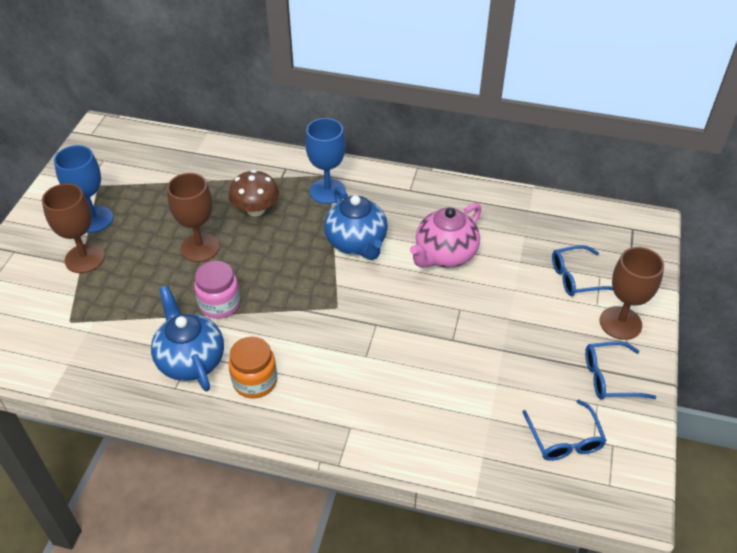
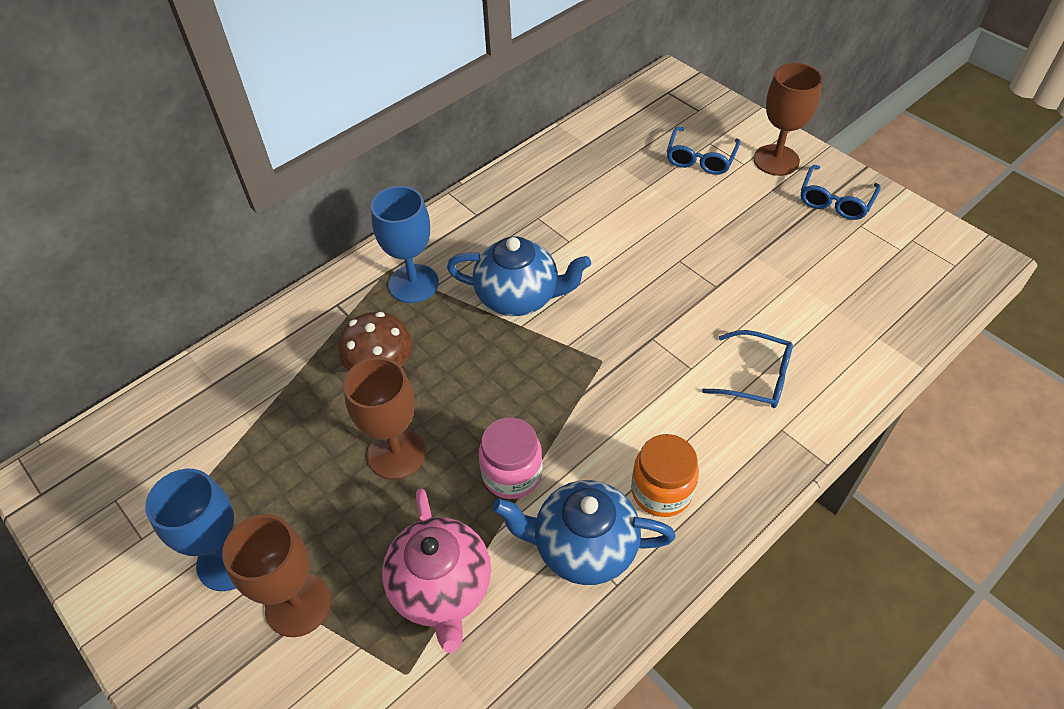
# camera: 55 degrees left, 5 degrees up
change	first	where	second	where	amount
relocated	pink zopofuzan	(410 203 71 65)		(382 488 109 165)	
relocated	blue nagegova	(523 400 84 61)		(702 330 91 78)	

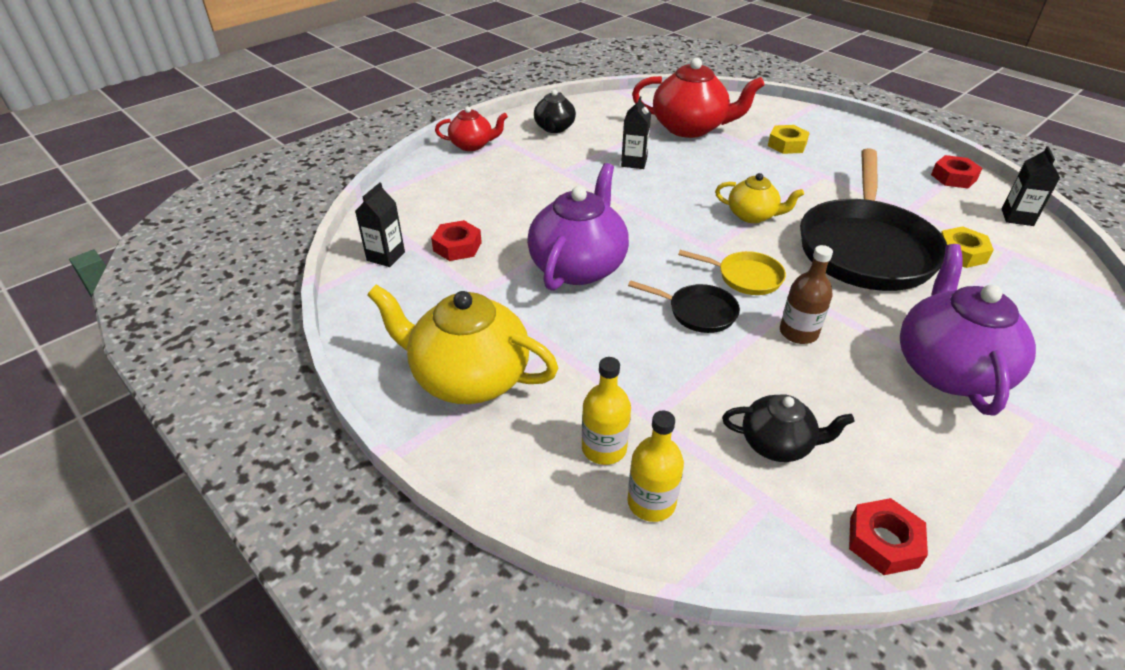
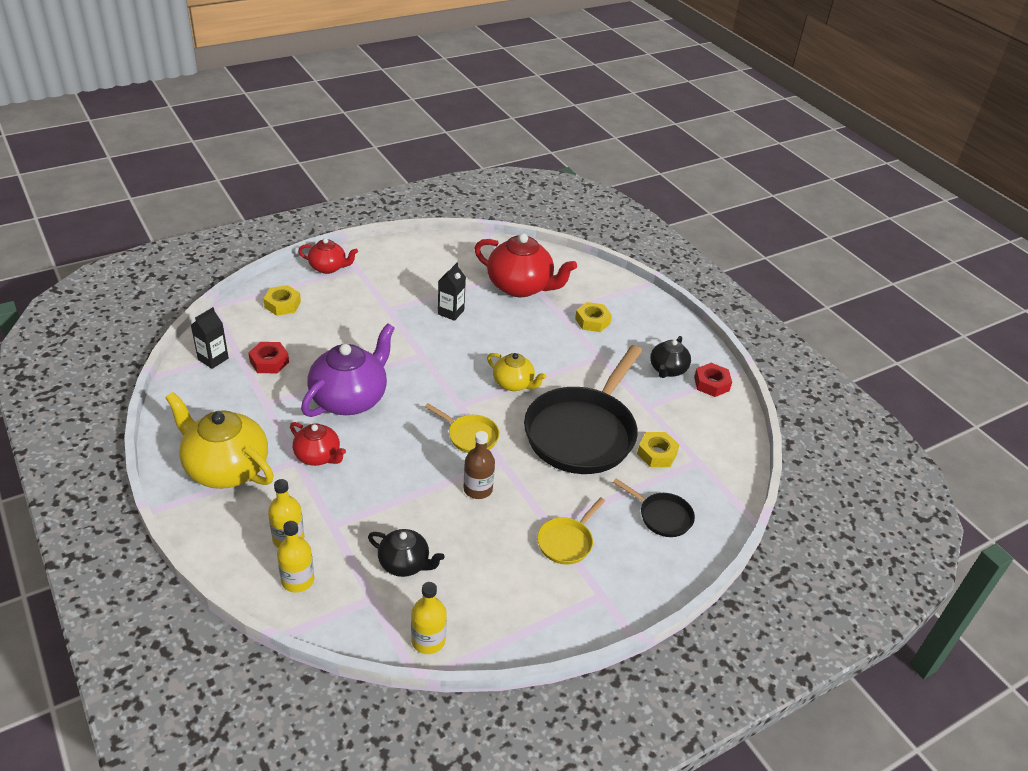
# camera: 10 degrees right, 0 degrees up
change	first	where	second	where	amount
relocated	black zopofuzan	(534 89 42 44)		(650 336 41 42)	
relocated	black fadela	(628 280 112 53)		(613 479 82 58)	
exchanged	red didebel	(849 498 79 77)	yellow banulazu	(411 582 36 72)	
exchanged	purple zopofuzan	(900 244 136 172)	yellow fadela	(537 497 68 68)	
missing	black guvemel	(1002 146 58 80)			
appeared			yellow didebel	(263 285 38 31)	
appeared			red zopofuzan	(290 422 56 44)	

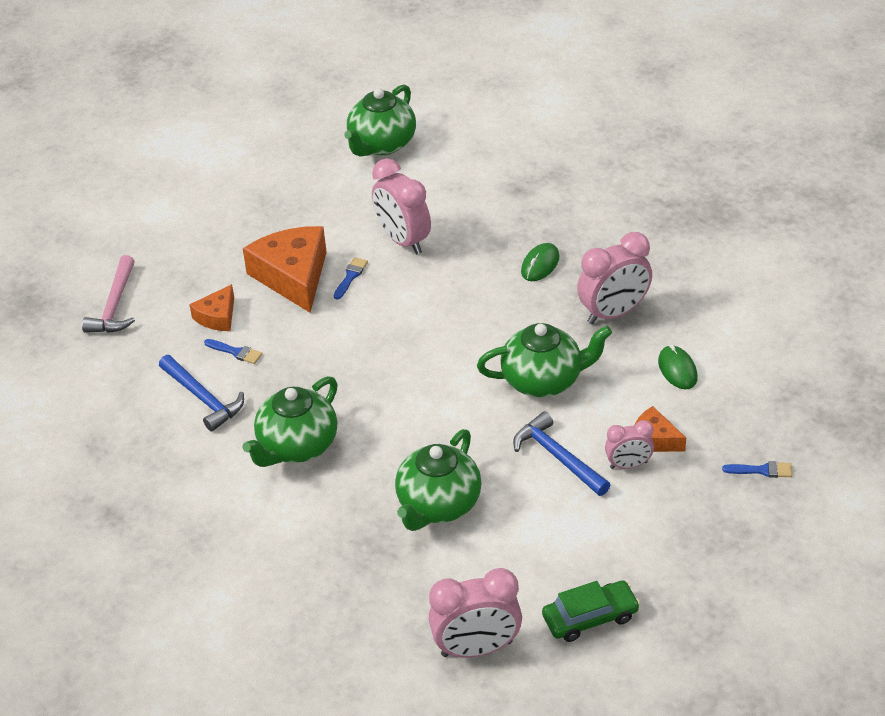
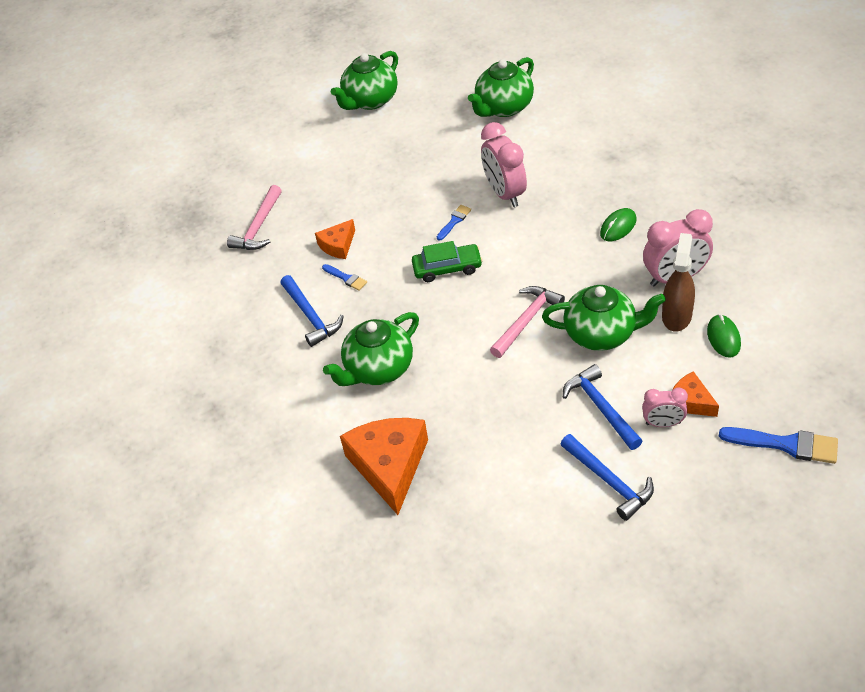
# camera: 15 degrees right, 5 degrees up
change	first	where	second	where	amount
relocated	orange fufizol	(243 226 83 87)		(340 418 88 97)	
relocated	green zopofuzan	(395 429 87 102)		(331 51 67 59)	
missing	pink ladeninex	(429 568 93 90)			
relocated	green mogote	(542 580 98 62)		(412 241 71 41)	
size	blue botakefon	(722 461 70 17)		(719 427 119 37)	x1.82
appeared			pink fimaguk	(490 286 75 72)	
appeared			blue fimaguk	(560 434 94 87)	
appeared			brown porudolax	(662 233 33 99)	

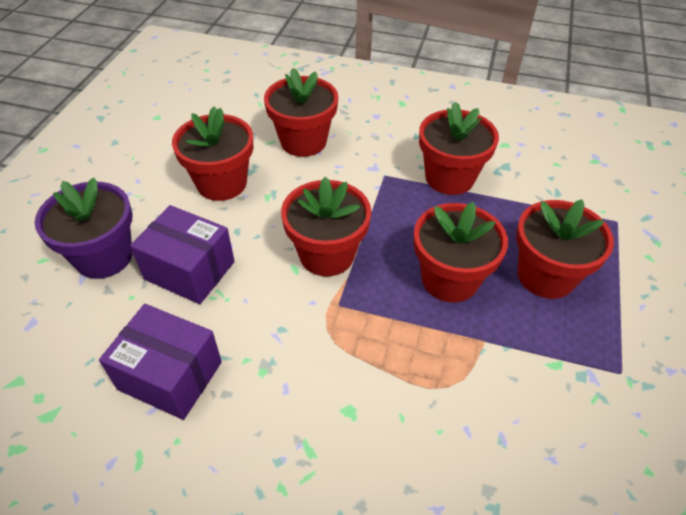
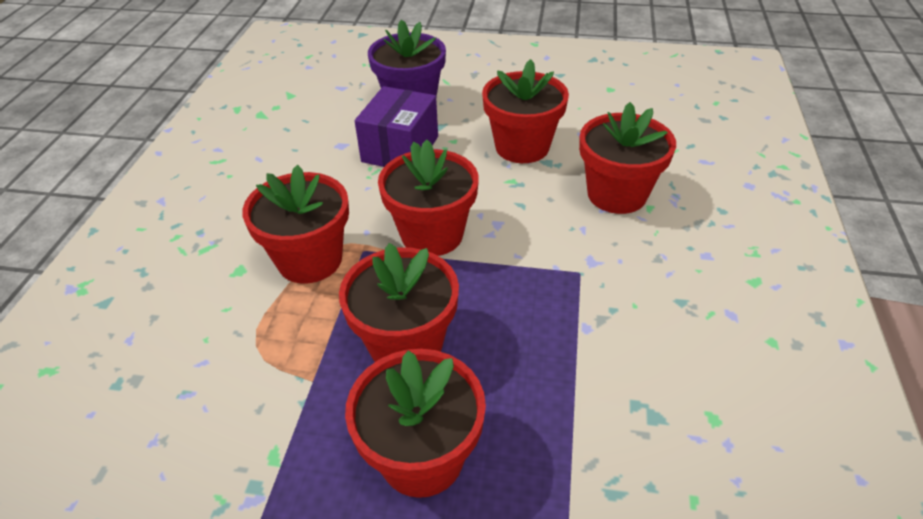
# camera: 85 degrees right, 5 degrees down
change	first	where	second	where	amount
missing	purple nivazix	(99 304 123 116)			
relocated	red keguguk	(419 101 80 94)		(242 165 107 119)	

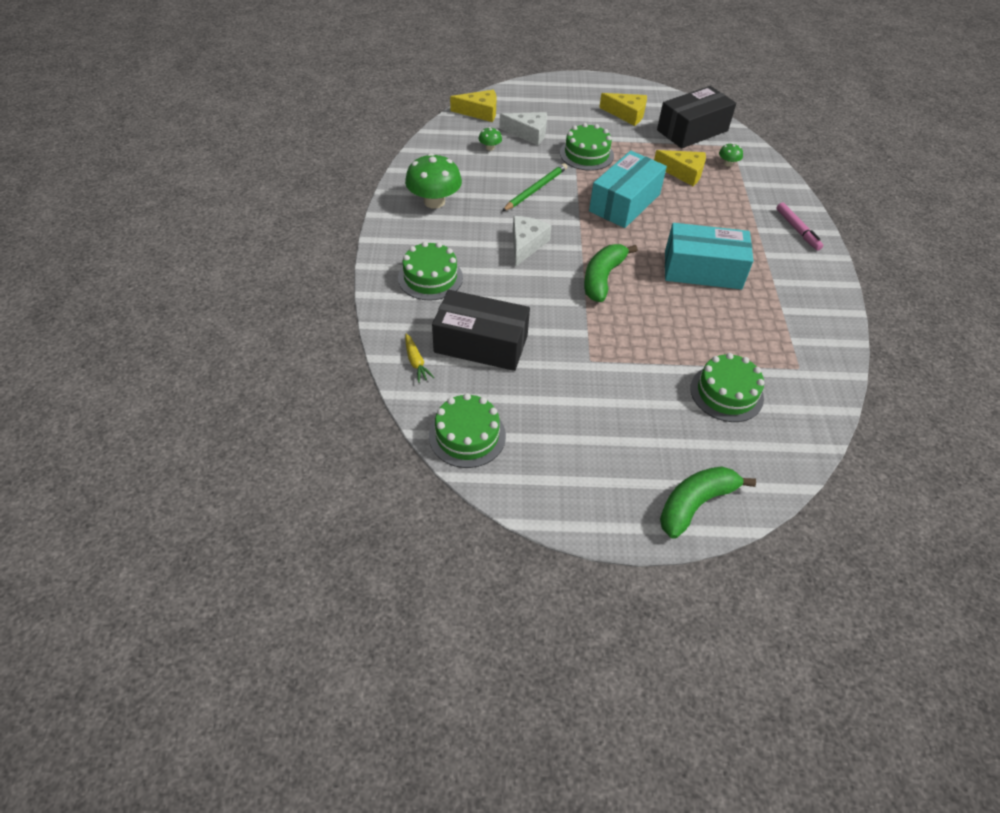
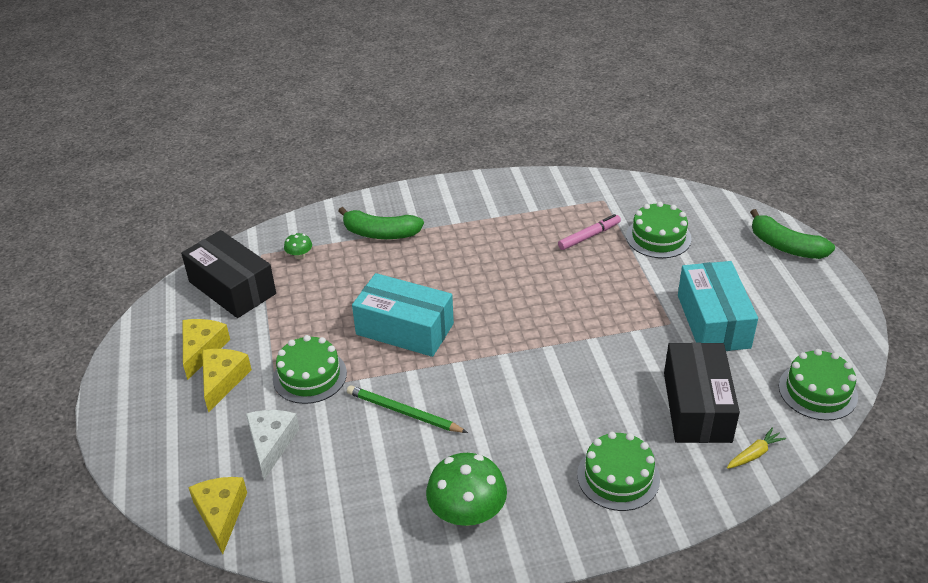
# camera: 100 degrees left, 10 degrees down
change	first	where	second	where	amount
missing	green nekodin	(479 127 23 24)			
missing	white fufizol	(513 216 39 51)			
relocated	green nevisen	(584 244 54 58)		(338 207 86 32)	
relocated	yellow fufizol	(654 150 52 36)		(202 349 50 64)	
relocated	turquoise nivazix	(665 223 88 66)		(678 261 80 90)	
relocated	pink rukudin	(776 203 47 48)		(558 214 63 36)	

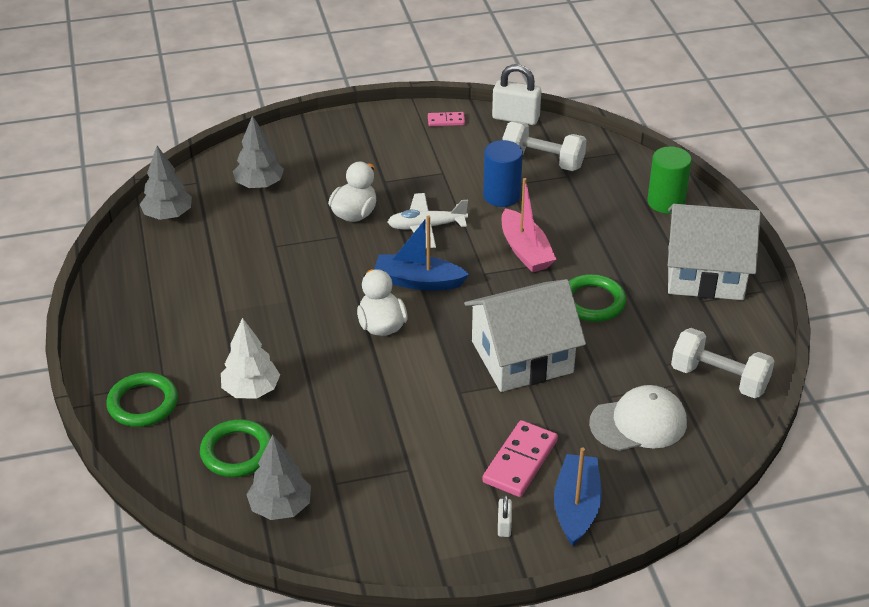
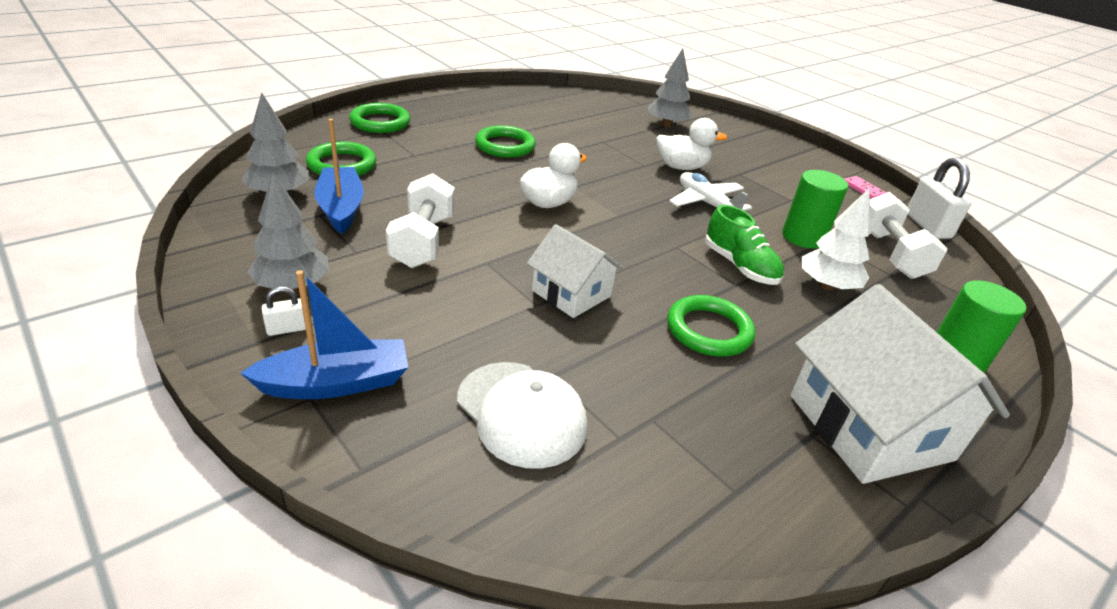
# camera: 60 degrees right, 5 degrees down
change	first	where	second	where	amount
relocated	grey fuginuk	(140 146 52 74)		(248 173 81 118)	
relocated	white fuginuk	(221 318 59 81)		(802 189 69 102)	
relocated	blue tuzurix	(374 215 95 76)		(314 118 50 116)	
size	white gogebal	(464 279 122 113)		(527 224 97 94)	x0.59
missing	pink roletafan	(482 420 76 77)			
colour	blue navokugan	(483 140 40 67)	green navokugan	(782 170 66 79)	
exchanged	pink tuzurix	(501 178 55 95)	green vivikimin	(705 205 79 80)	
relocated	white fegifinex	(671 328 104 70)		(386 173 69 95)	
appeared			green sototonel	(475 125 61 33)	

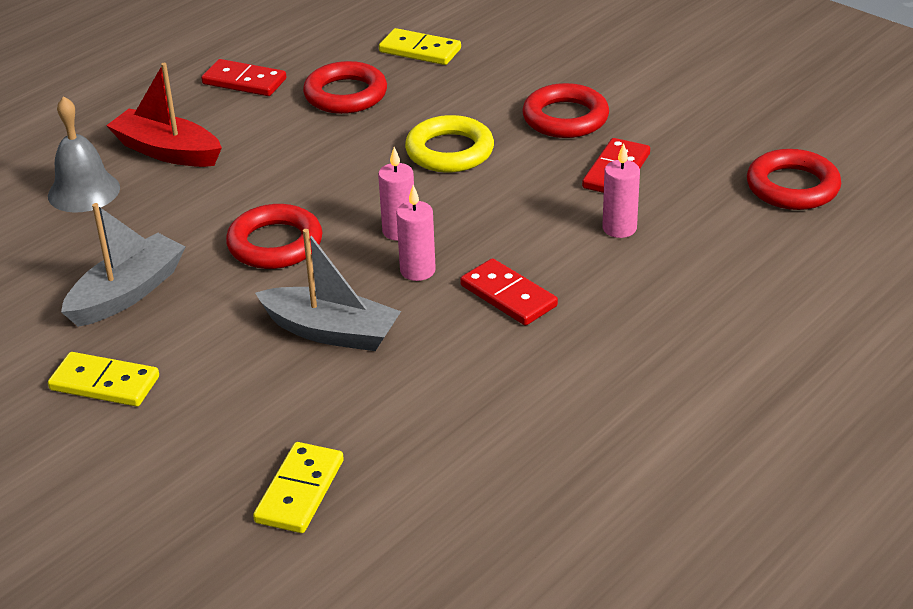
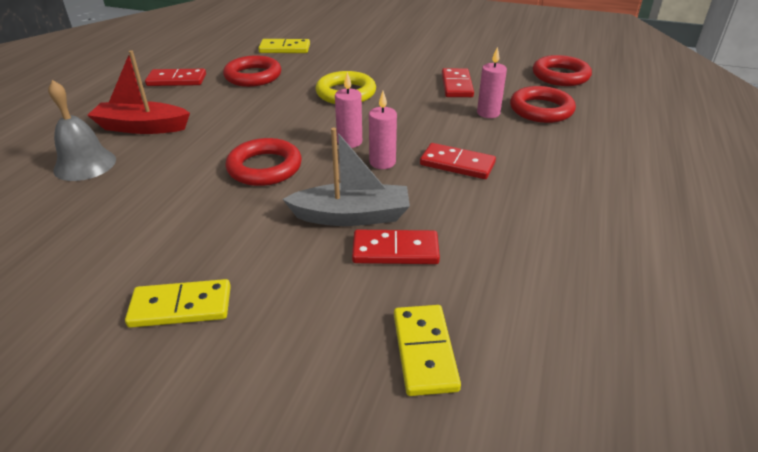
# camera: 25 degrees left, 0 degrees up
change	first	where	second	where	amount
missing	grey tuzurix	(61 203 125 124)			
relocated	red sototonel	(522 83 87 55)		(510 86 66 37)	
appeared			red roletafan	(352 230 88 34)	

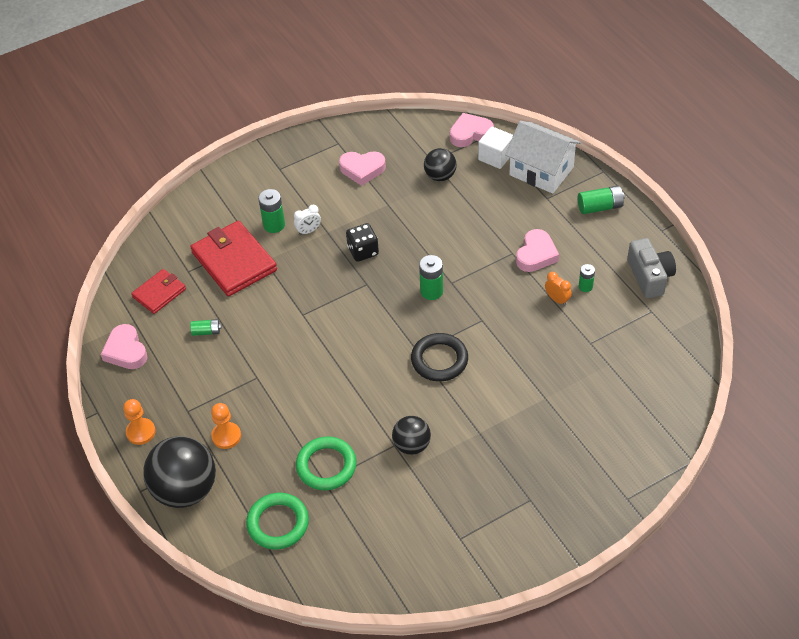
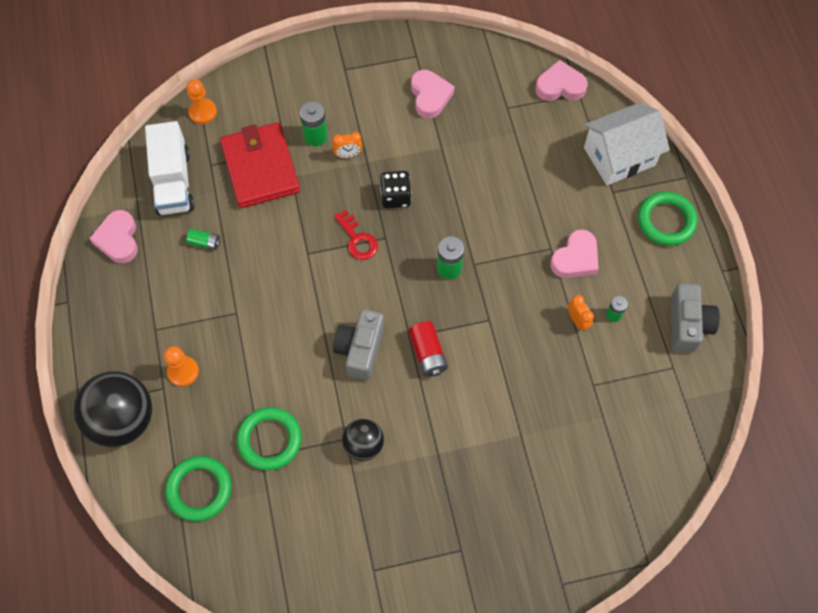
# camera: 15 degrees right, 15 degrees up
change	first	where	second	where	amount
relocated	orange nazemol	(123 399 33 46)		(186 79 31 45)	
exchanged	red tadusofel	(131 269 55 45)	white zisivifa	(145 121 50 94)	
colour	white ladeninex	(294 205 27 30)	orange ladeninex	(332 132 31 26)	
spun	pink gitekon	(339 151 47 35)		(411 70 44 48)	120 degrees counterclockwise
exchanged	black sototonel	(411 333 57 48)	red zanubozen	(408 321 40 56)	
missing	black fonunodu	(424 148 33 33)			
missing	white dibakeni	(478 126 35 43)			
spun	white gogebal	(505 121 76 73)		(584 103 86 82)	75 degrees counterclockwise
exchanged	green zanubozen	(578 186 47 28)	green sototonel	(638 192 60 54)	
appeared			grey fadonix	(333 309 51 71)	
appeared			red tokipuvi	(334 210 44 50)	

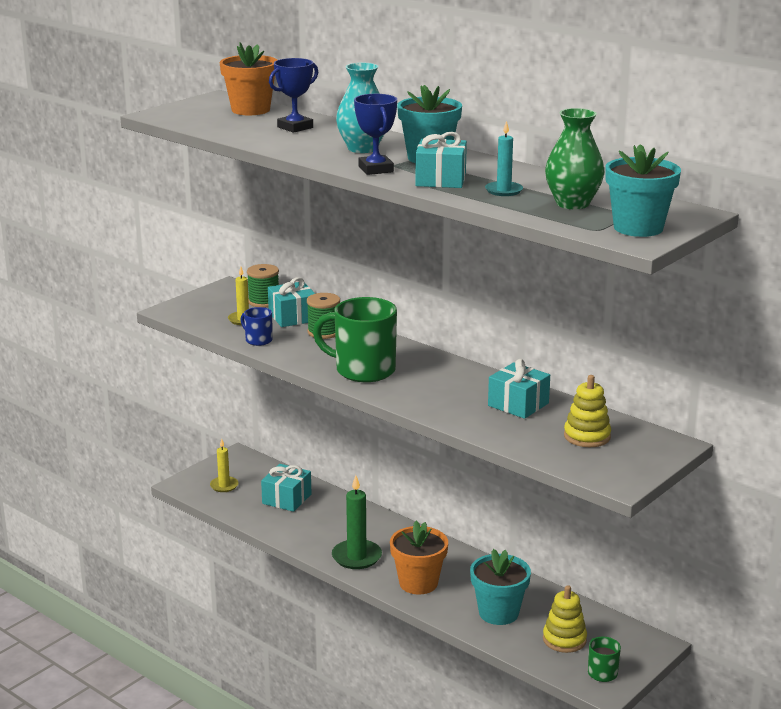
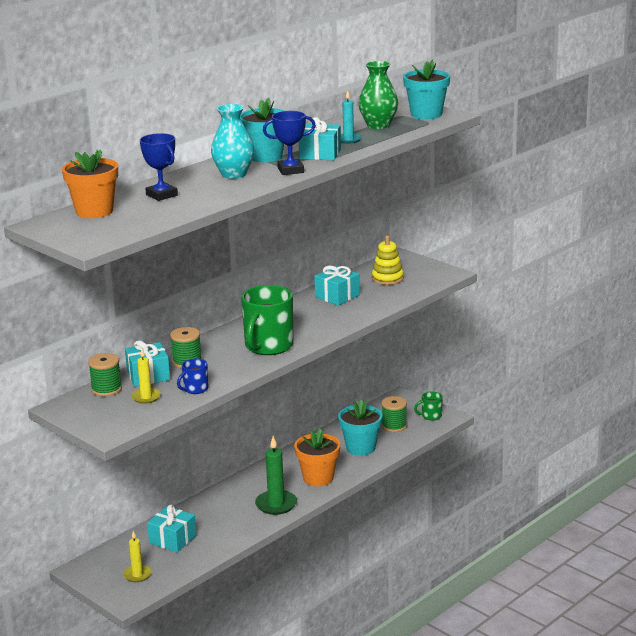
# camera: 85 degrees left, 0 degrees up
change	first	where	second	where	amount
exchanged	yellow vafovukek	(543 585 44 68)	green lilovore	(382 396 25 36)	

